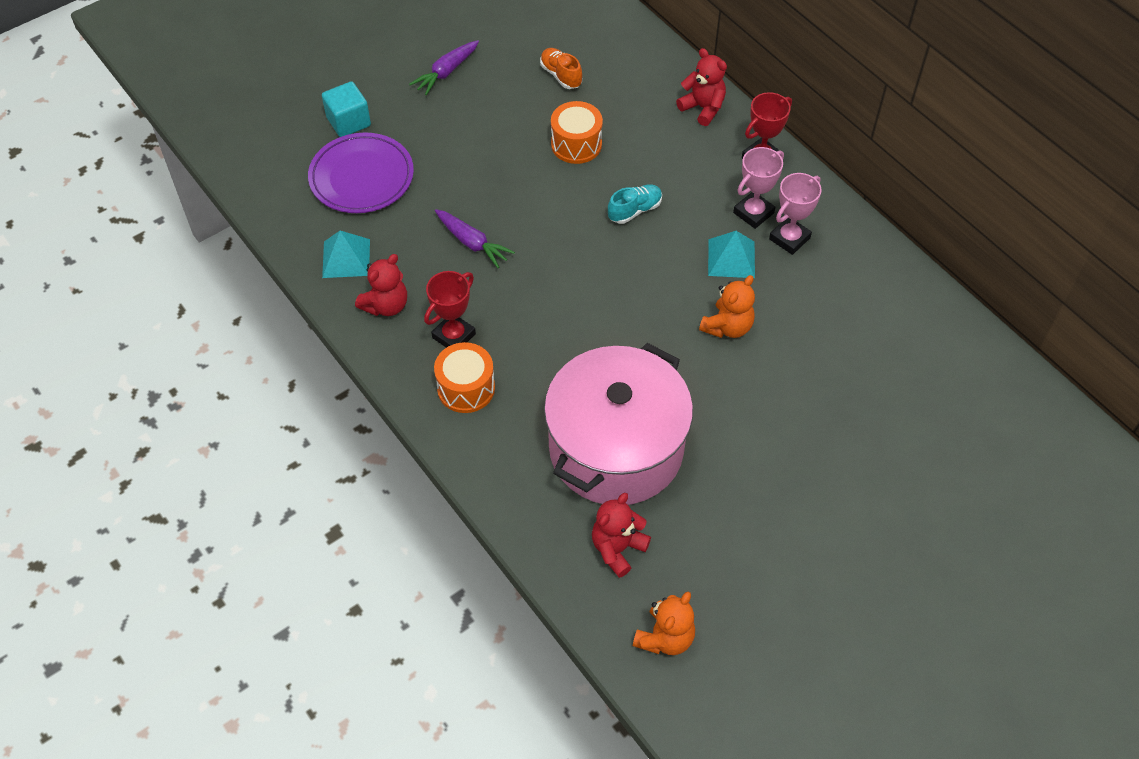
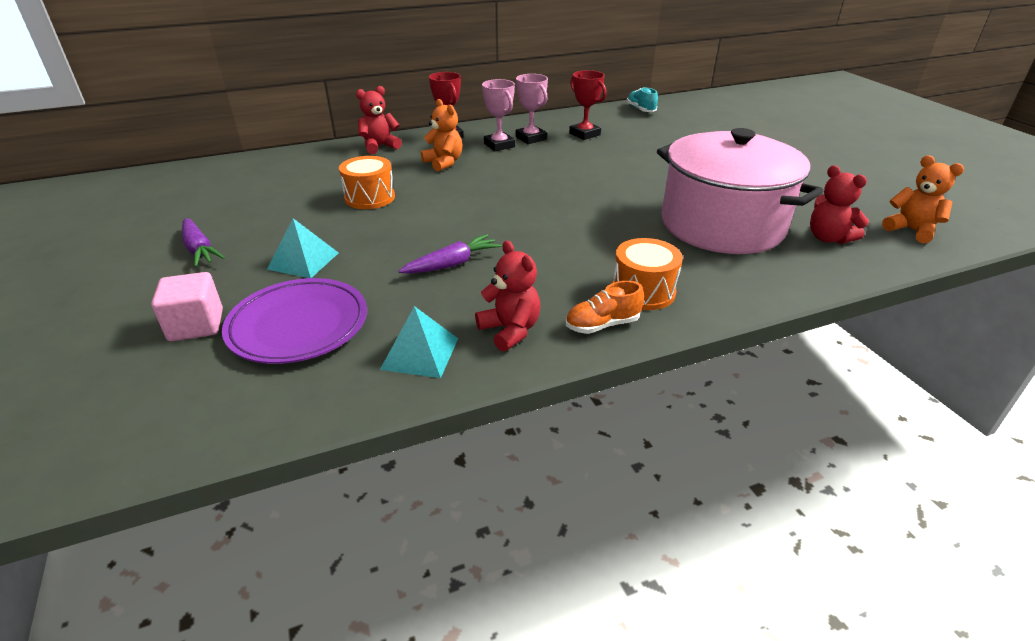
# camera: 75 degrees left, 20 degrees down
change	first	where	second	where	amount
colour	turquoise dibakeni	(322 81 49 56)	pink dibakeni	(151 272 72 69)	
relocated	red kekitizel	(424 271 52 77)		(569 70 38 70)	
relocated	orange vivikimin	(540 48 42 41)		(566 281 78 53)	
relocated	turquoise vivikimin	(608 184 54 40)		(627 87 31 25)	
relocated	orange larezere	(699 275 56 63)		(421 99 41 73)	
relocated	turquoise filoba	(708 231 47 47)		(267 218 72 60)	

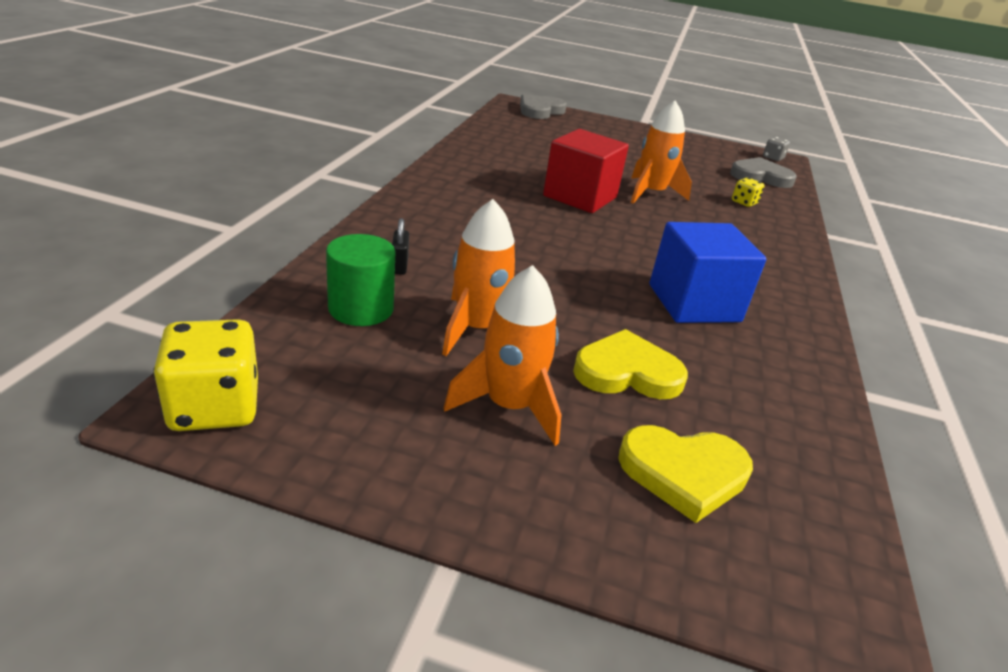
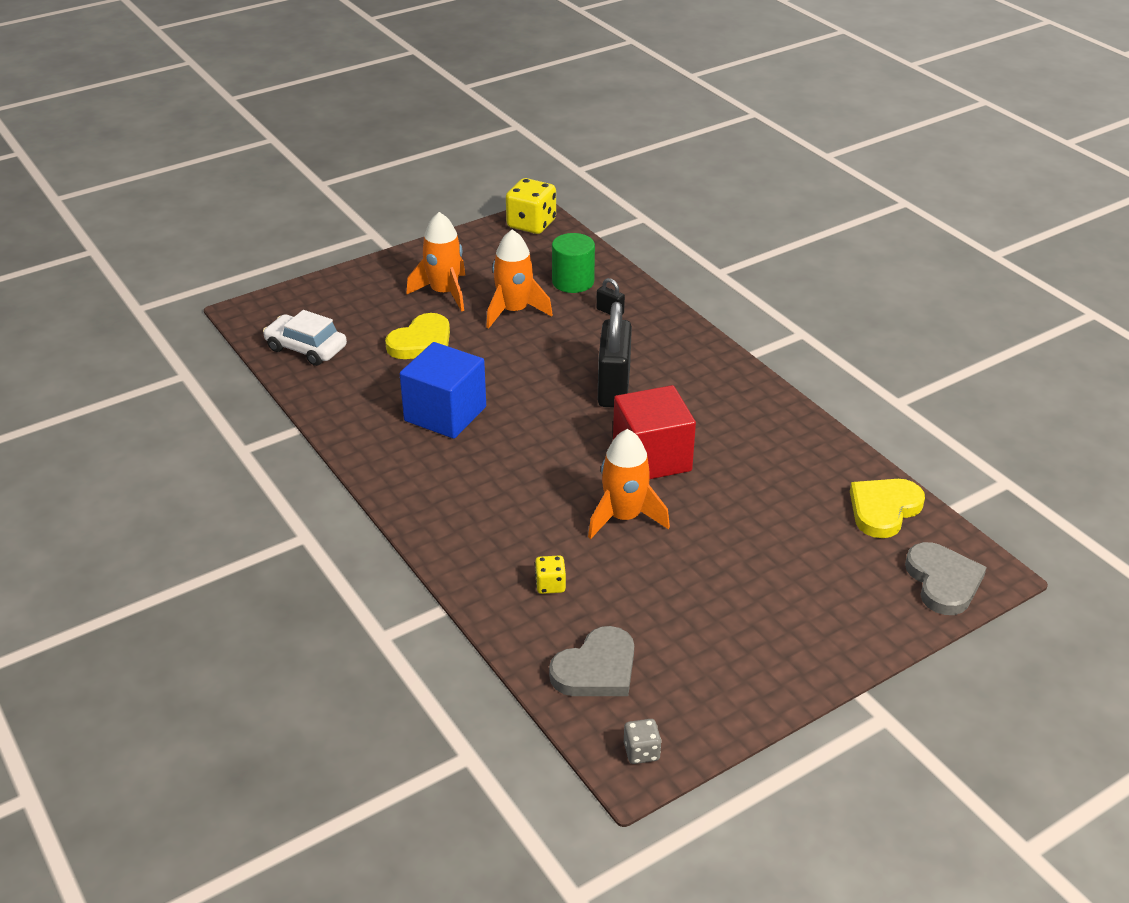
# camera: 135 degrees right, 5 degrees up
change	first	where	second	where	amount
relocated	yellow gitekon	(618 425 135 98)		(850 479 75 59)	
appeared			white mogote	(263 310 84 56)	
appeared			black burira	(598 302 34 106)	

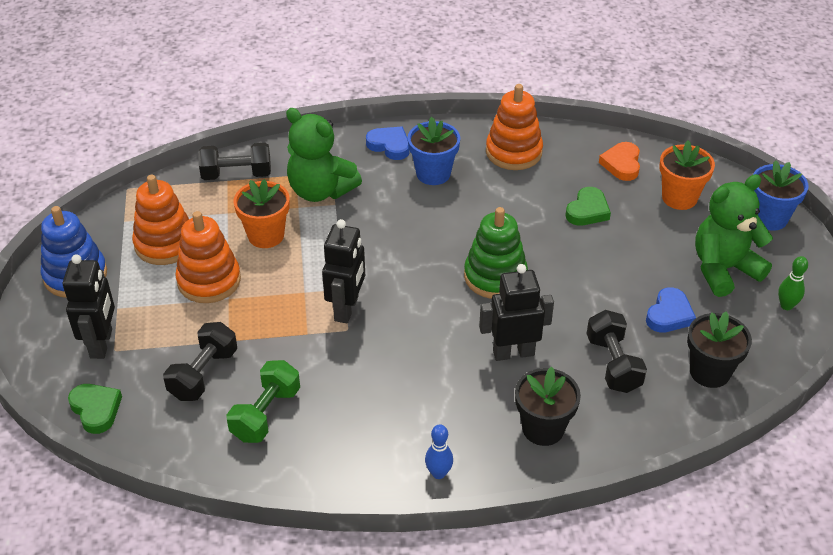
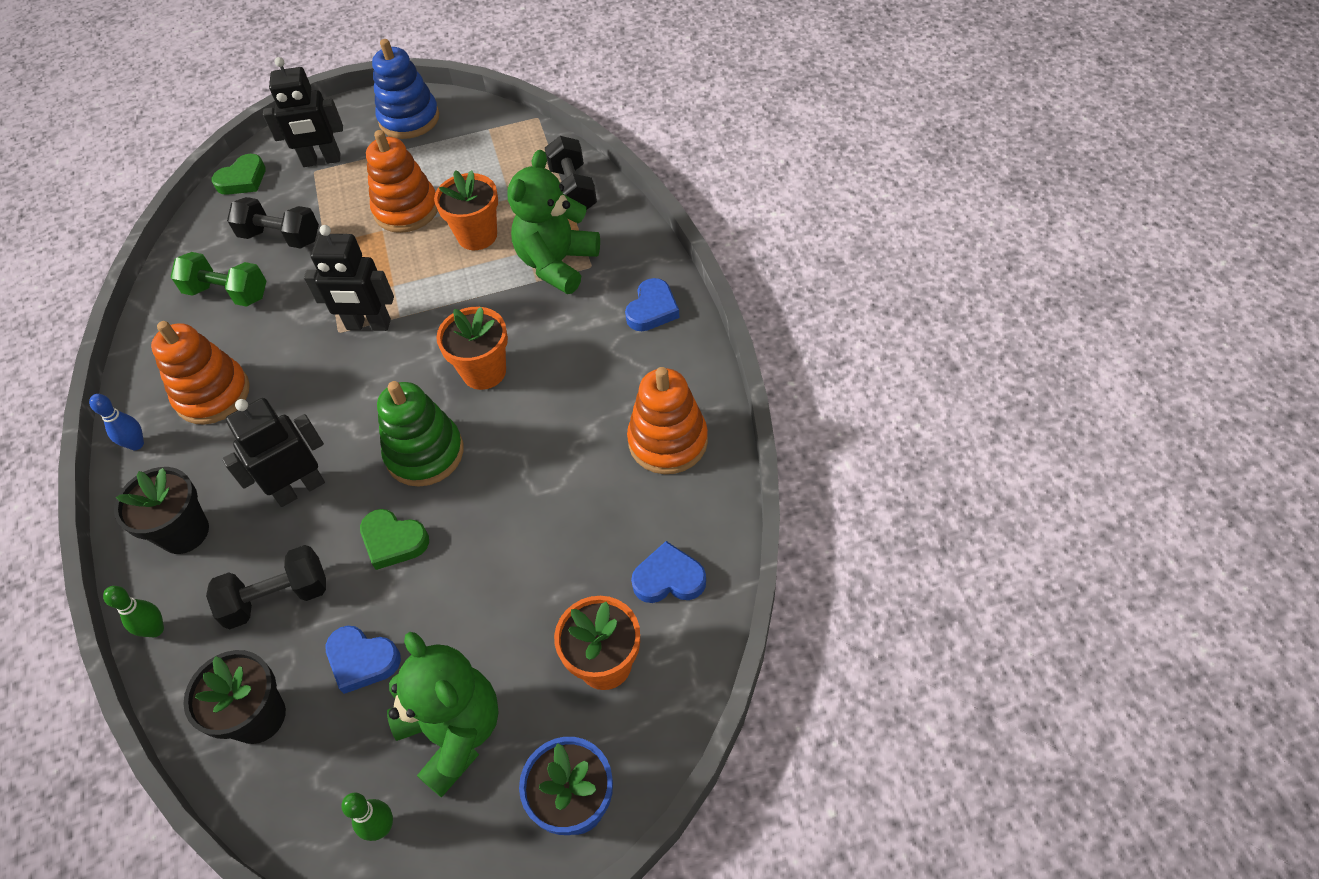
# camera: 85 degrees right, 10 degrees up
change	first	where	second	where	amount
relocated	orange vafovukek	(132 175 57 90)		(151 321 99 104)	
missing	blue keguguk	(408 117 52 68)			
spun	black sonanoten	(479 264 75 97)		(222 398 103 109)	105 degrees counterclockwise
relocated	green gitekon	(566 187 45 39)		(360 509 69 61)	
colour	orange gitekon	(599 142 41 39)	blue gitekon	(631 541 75 62)	
appeared			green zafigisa	(103 586 61 51)	
appeared			orange keguguk	(436 307 72 83)	

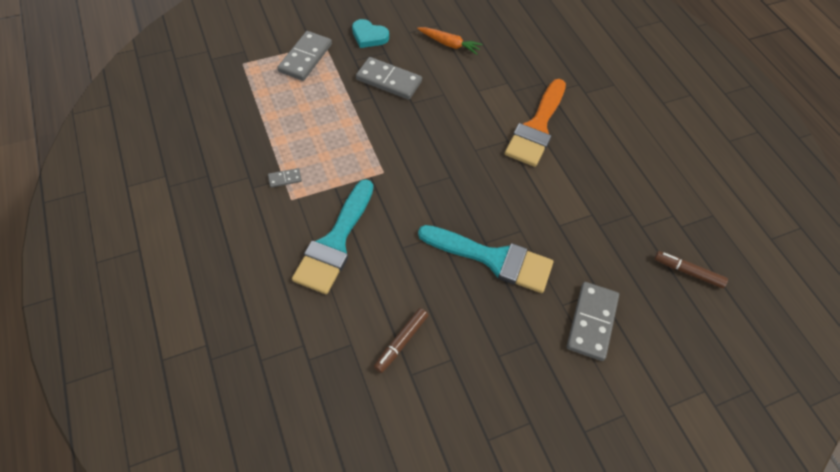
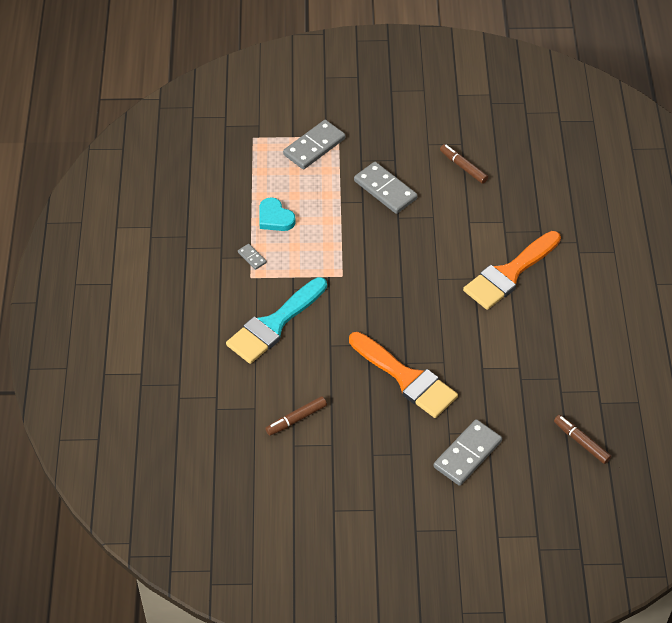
# camera: 25 degrees right, 5 degrees down
change	first	where	second	where	amount
spun	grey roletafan	(268 168 34 20)		(238 244 29 26)	45 degrees clockwise
relocated	turquoise gitekon	(352 19 37 29)		(259 197 37 34)	
exchanged	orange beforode	(417 27 66 28)	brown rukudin	(440 144 48 40)	
colour	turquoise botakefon	(418 225 135 68)	orange botakefon	(349 332 109 86)	

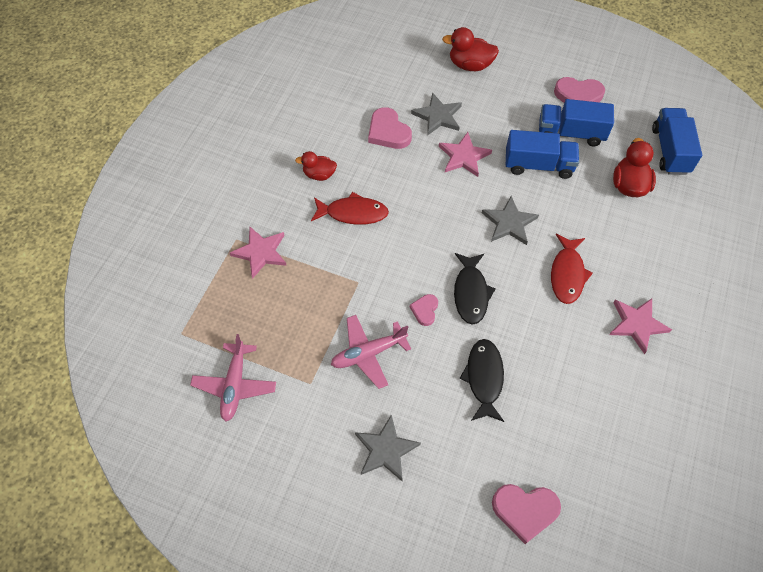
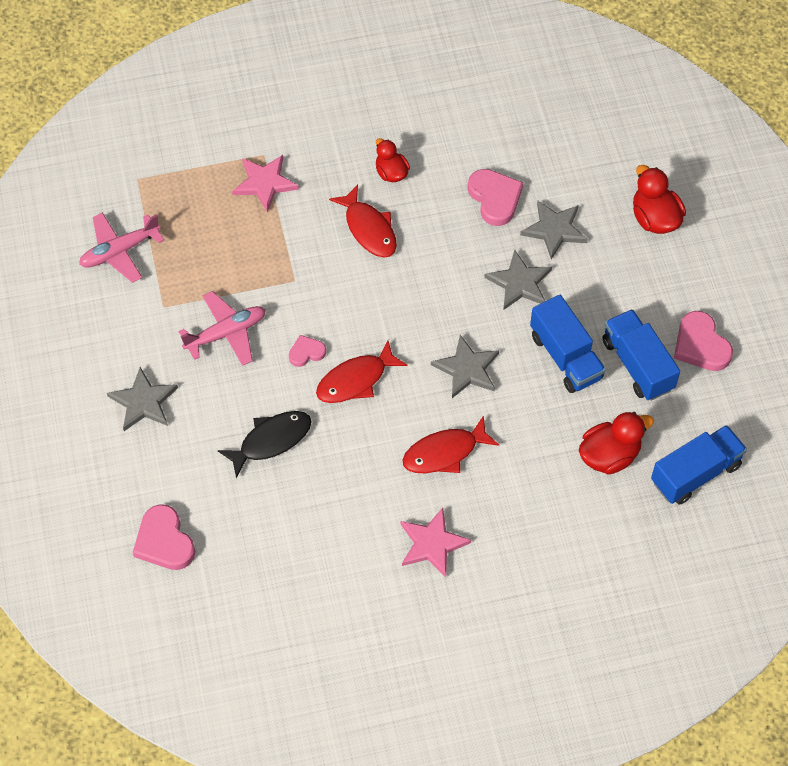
# camera: 55 degrees right, 0 degrees up
change	first	where	second	where	amount
spun	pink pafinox	(331 315 80 74)		(178 291 88 75)	120 degrees clockwise
spun	pink gitekon	(368 107 44 42)		(468 169 55 57)	135 degrees clockwise
colour	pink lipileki	(439 132 53 45)	grey lipileki	(484 250 68 60)	
colour	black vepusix	(454 253 41 72)	red vepusix	(316 340 92 63)	

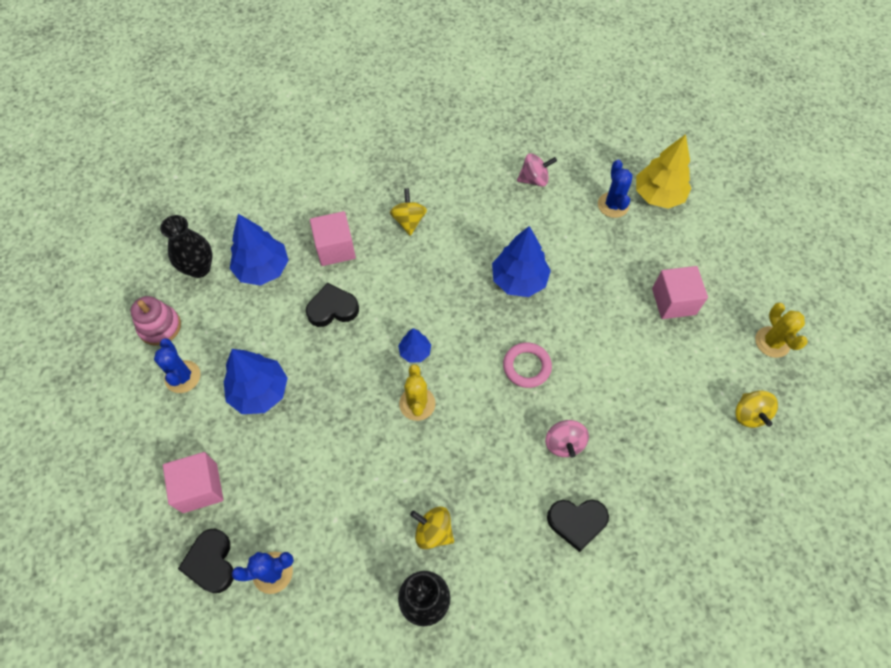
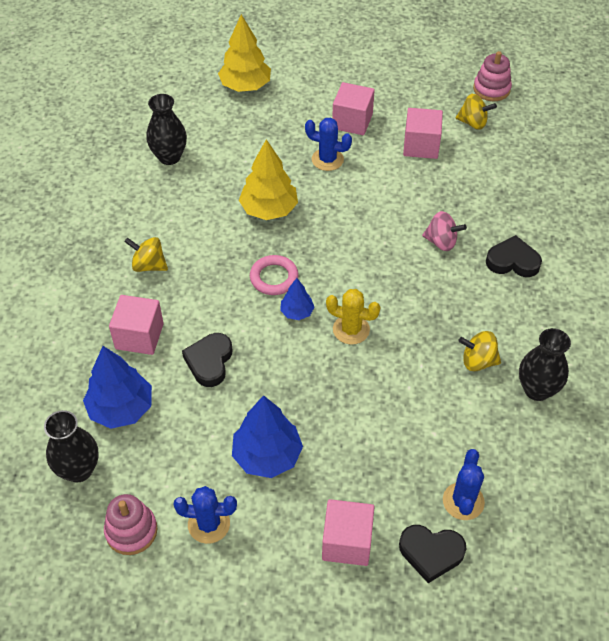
# camera: 65 degrees left, 10 degrees down
change	first	where	second	where	amount
spun	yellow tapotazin	(410 507 44 42)		(459 331 42 40)	45 degrees clockwise
colour	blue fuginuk	(492 226 59 71)	yellow fuginuk	(239 139 59 81)	
relocated	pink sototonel	(503 342 49 46)		(250 255 49 40)	
exchanged	pink tapotazin	(517 153 40 34)	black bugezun	(146 94 41 71)	
spun	black gitekon	(547 500 62 52)		(486 235 56 42)	105 degrees counterclockwise
relocated	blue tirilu	(598 160 35 58)		(305 118 47 53)	
missing	yellow tirilu	(755 303 53 55)			
appeared			pink dibakeni	(403 108 40 51)	
appeared			pink vafovukek	(473 51 39 50)	

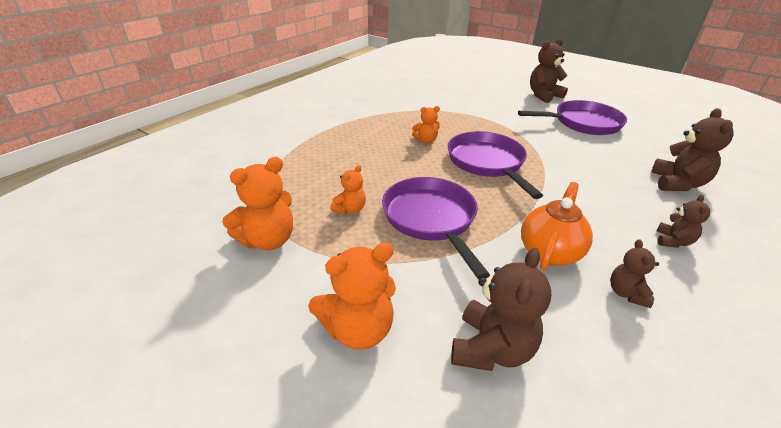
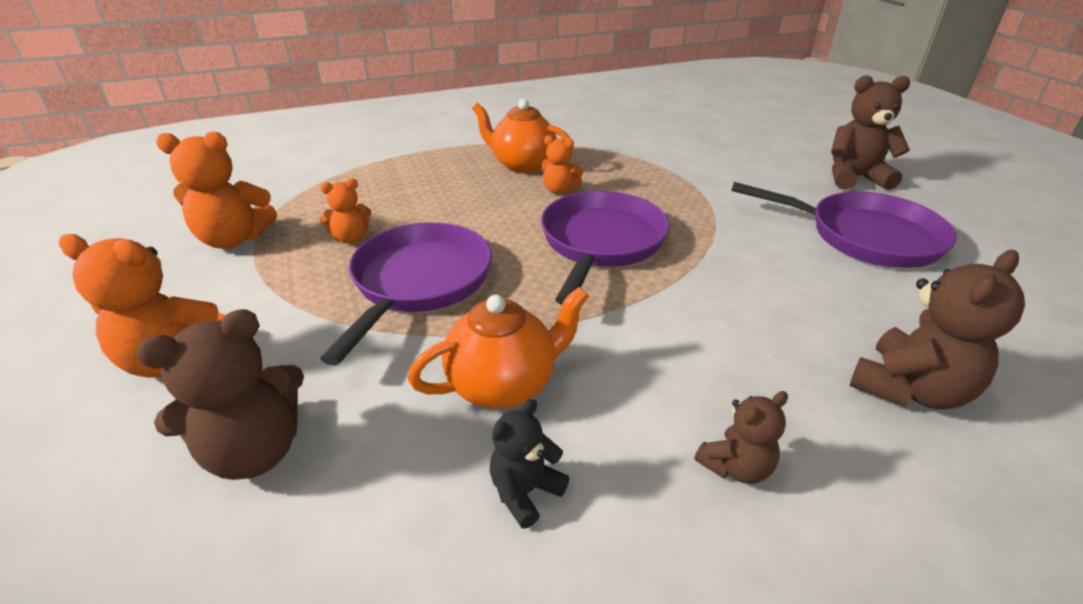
# camera: 35 degrees right, 0 degrees up
change	first	where	second	where	amount
colour	brown larezere	(610 239 49 69)	black larezere	(490 399 79 130)	
appeared			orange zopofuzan	(472 99 102 74)	

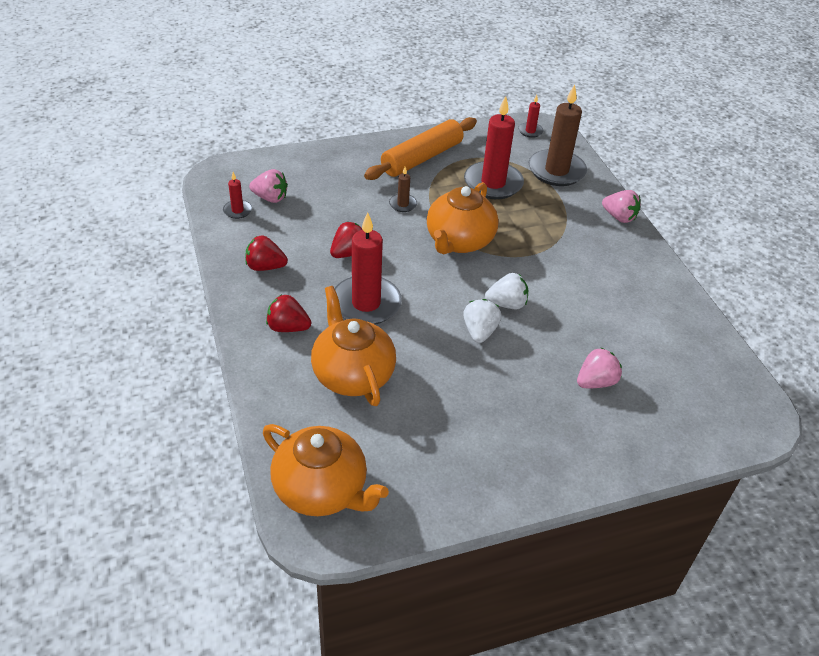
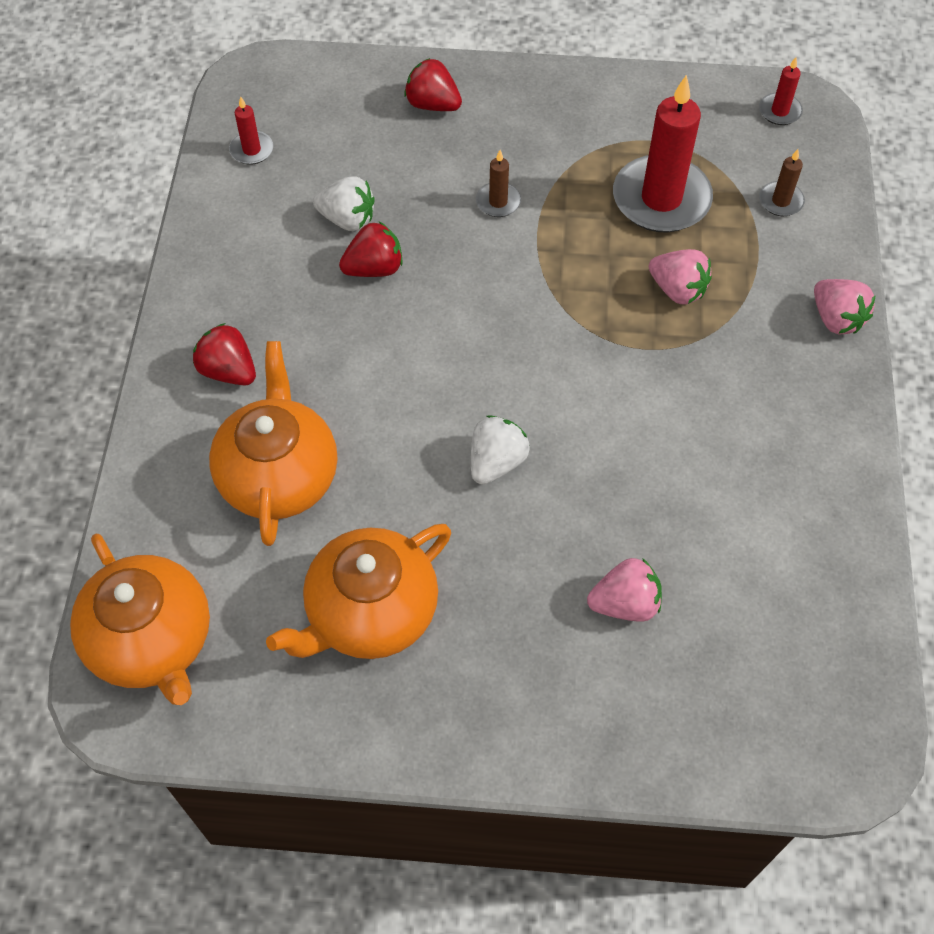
# camera: 25 degrees right, 15 degrees up
change	first	where	second	where	amount
relocated	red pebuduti	(245 236 43 35)		(404 58 58 53)	
relocated	pink pebuduti	(249 169 39 34)		(649 249 63 55)	
missing	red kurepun	(334 212 68 113)			
missing	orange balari	(364 117 113 63)			
relocated	orange zopofuzan	(427 182 72 72)		(266 524 185 135)	
relocated	white pebuduti	(485 273 43 36)		(313 176 62 55)	
size	brown kurepun	(529 84 58 102)		(759 149 46 67)	x0.45

